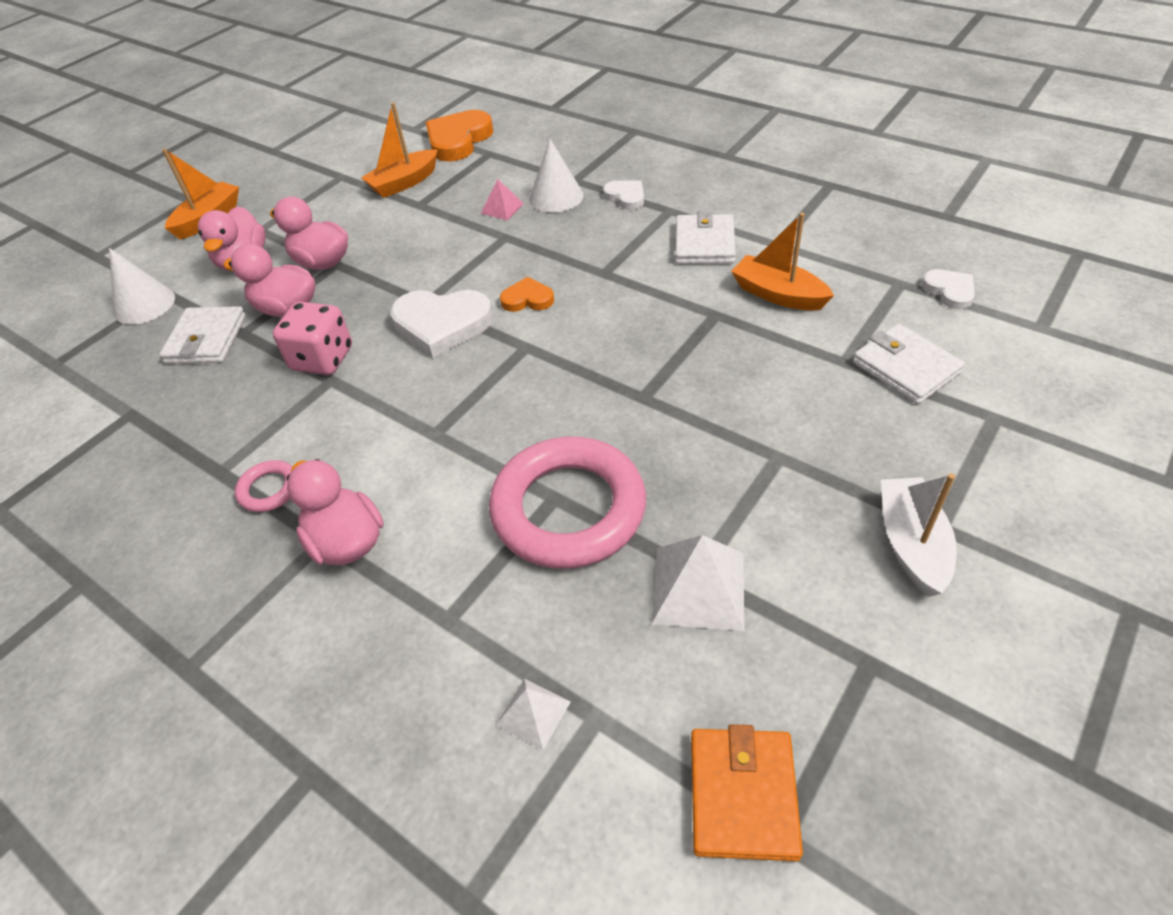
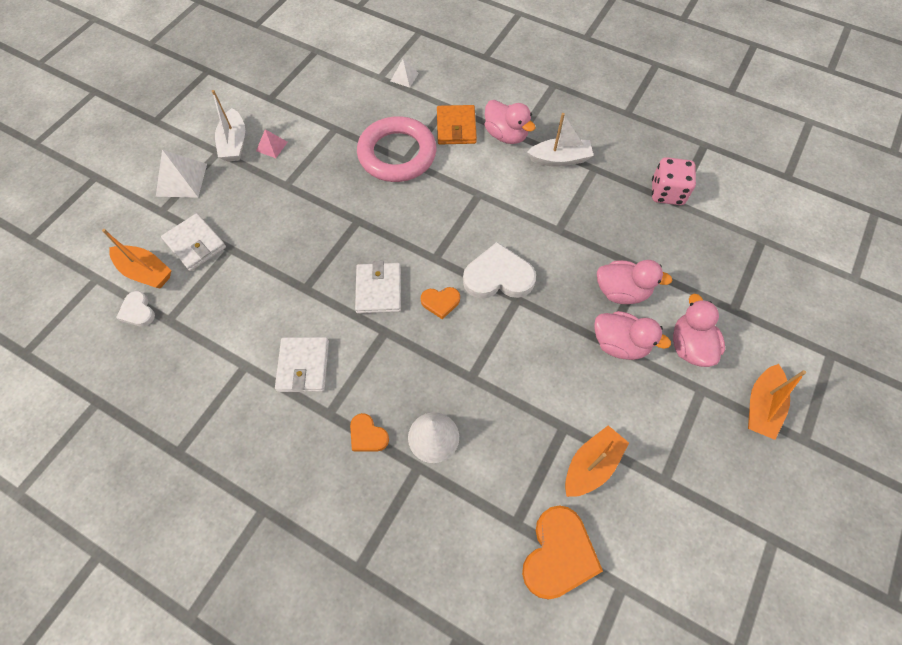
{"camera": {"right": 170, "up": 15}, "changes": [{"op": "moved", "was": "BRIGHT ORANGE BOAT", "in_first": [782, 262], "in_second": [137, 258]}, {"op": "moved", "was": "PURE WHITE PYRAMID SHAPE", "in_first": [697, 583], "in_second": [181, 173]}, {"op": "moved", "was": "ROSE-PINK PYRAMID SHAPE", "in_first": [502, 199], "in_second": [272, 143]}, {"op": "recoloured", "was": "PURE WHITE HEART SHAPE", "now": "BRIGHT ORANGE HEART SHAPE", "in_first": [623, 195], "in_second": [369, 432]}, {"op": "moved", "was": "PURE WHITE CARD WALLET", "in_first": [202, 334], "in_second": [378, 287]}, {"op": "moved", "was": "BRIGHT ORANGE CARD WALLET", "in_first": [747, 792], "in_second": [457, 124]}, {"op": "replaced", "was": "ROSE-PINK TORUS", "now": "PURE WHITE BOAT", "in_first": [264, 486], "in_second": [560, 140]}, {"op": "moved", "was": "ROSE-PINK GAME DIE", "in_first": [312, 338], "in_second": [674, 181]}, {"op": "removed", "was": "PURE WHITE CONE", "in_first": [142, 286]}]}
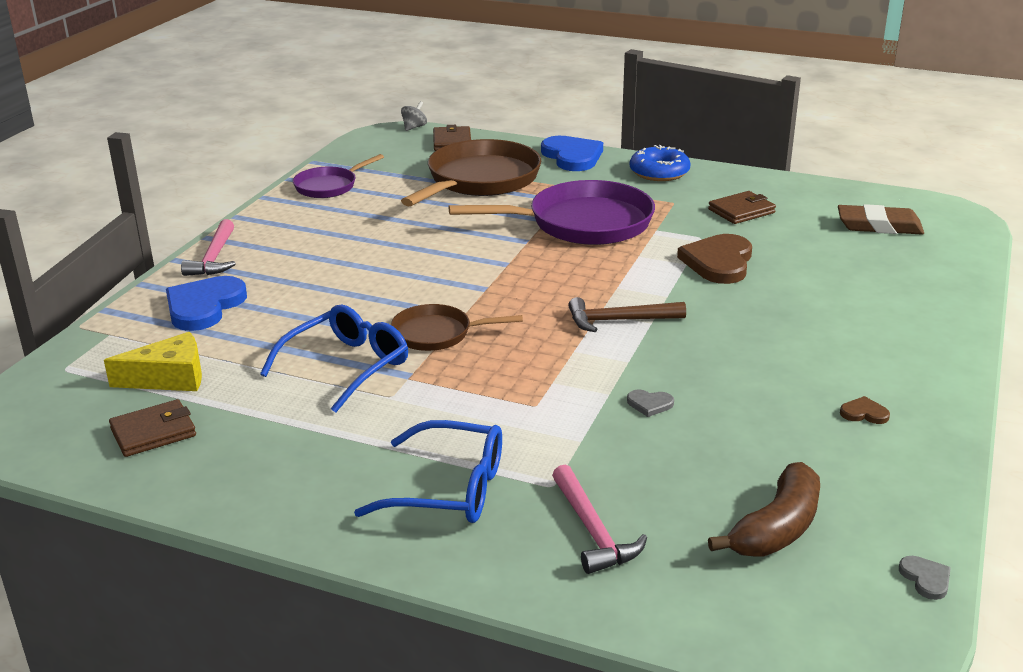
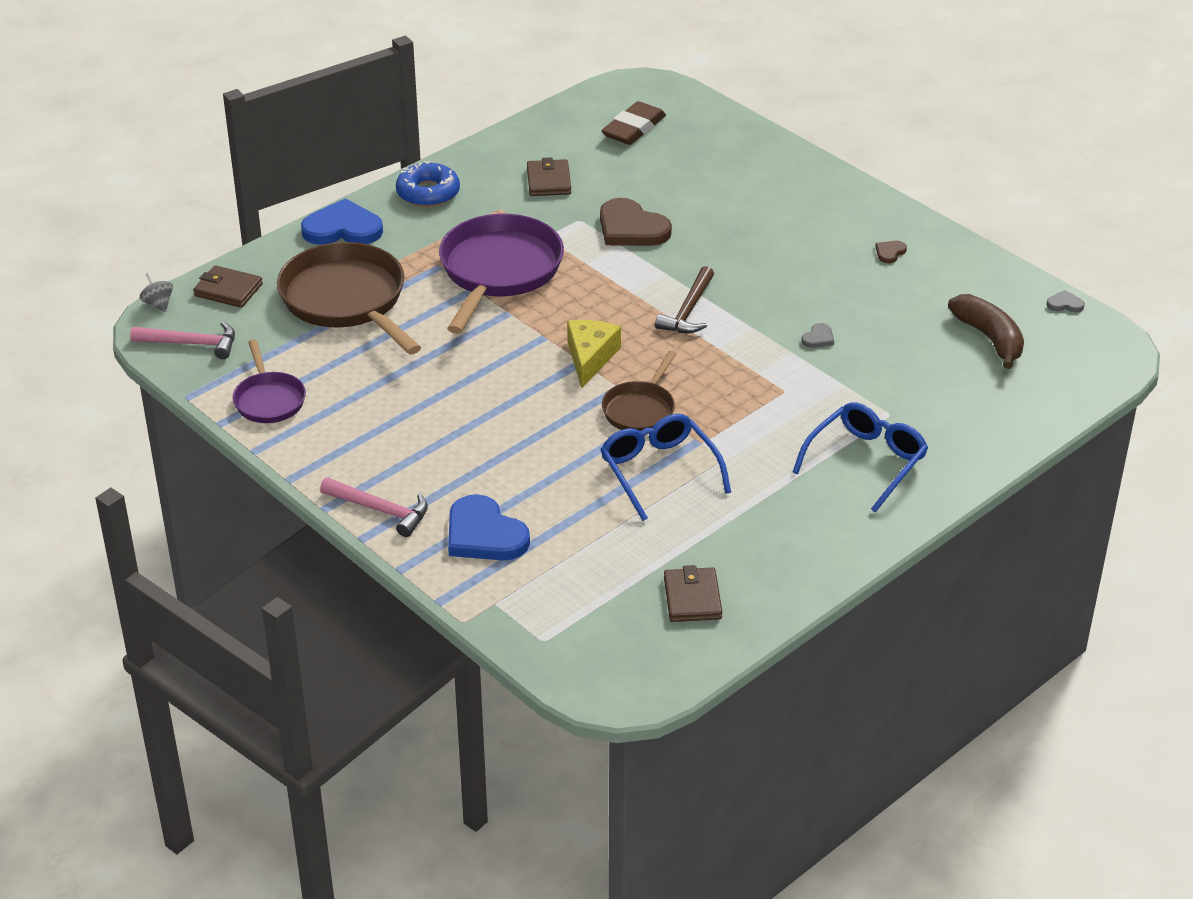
{"camera": {"right": -65, "up": 10}, "changes": [{"op": "moved", "was": "ROSE-PINK CARPENTER'S HAMMER", "in_first": [599, 519], "in_second": [182, 340]}, {"op": "moved", "was": "YELLOW CHEESE WEDGE", "in_first": [153, 361], "in_second": [594, 354]}]}
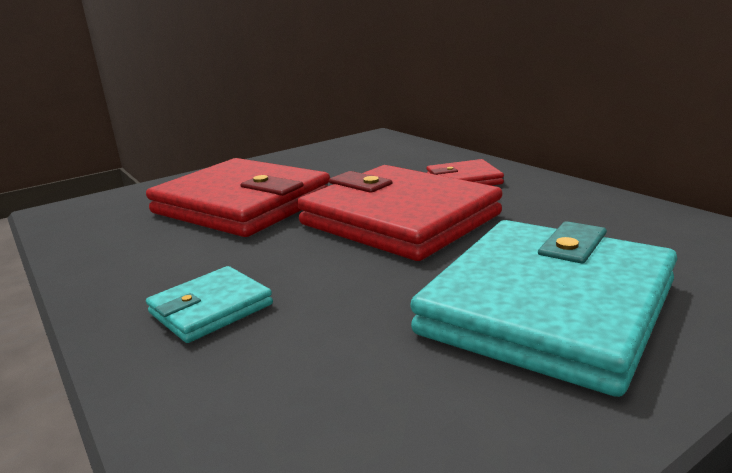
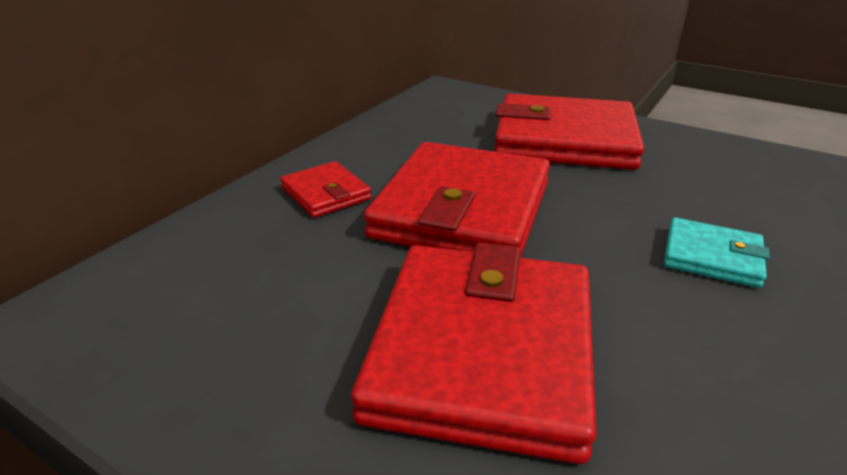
{"camera": {"right": -115, "up": 10}, "changes": [{"op": "recoloured", "was": "AQUA CARD WALLET", "now": "SCARLET CARD WALLET", "in_first": [543, 308], "in_second": [569, 132]}]}
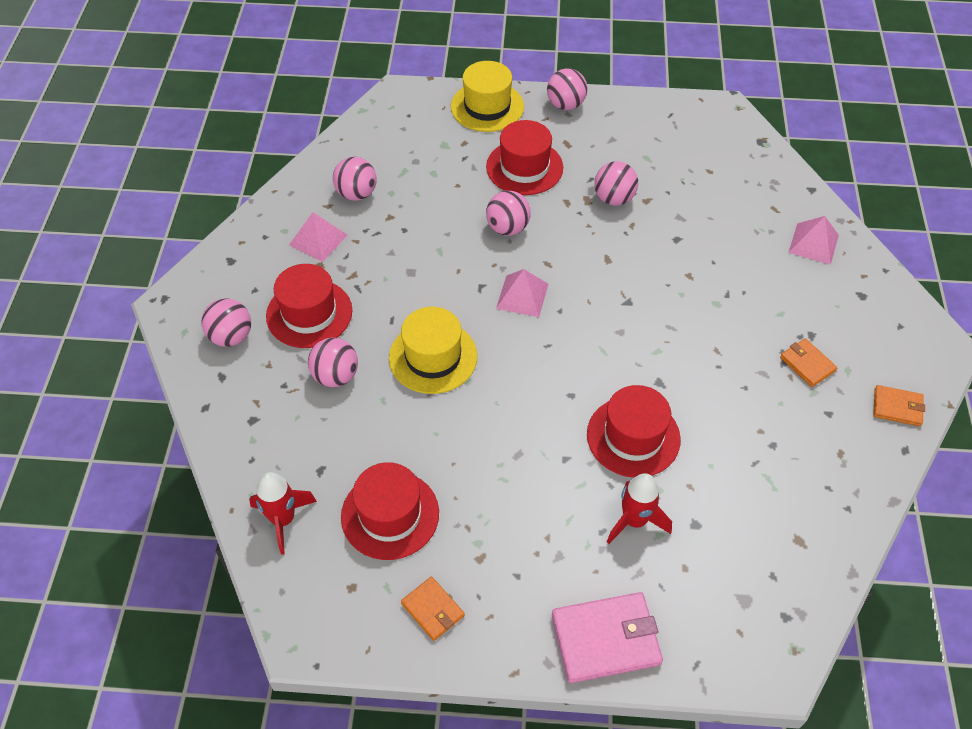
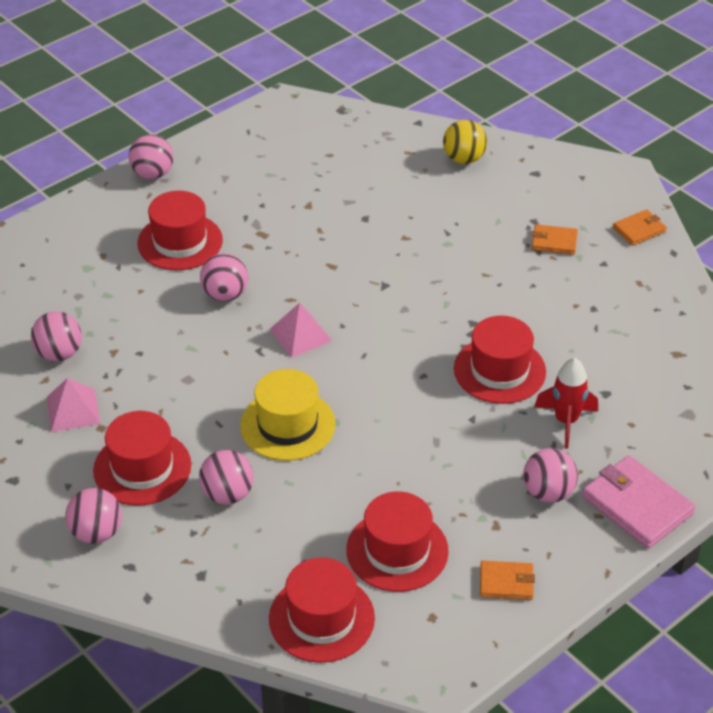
{"camera": {"right": -45, "up": -10}, "changes": [{"op": "replaced", "was": "SCARLET TOY ROCKET", "now": "SCARLET TOP HAT", "in_first": [283, 513], "in_second": [322, 610]}, {"op": "replaced", "was": "ROSE-PINK PYRAMID SHAPE", "now": "YELLOW SPHERE", "in_first": [813, 240], "in_second": [465, 142]}, {"op": "moved", "was": "ROSE-PINK SPHERE", "in_first": [616, 183], "in_second": [550, 475]}, {"op": "turned", "was": "ROSE-PINK CARD WALLET", "in_first": [607, 637], "in_second": [638, 502], "clockwise": -75}, {"op": "removed", "was": "YELLOW TOP HAT", "in_first": [487, 96]}]}
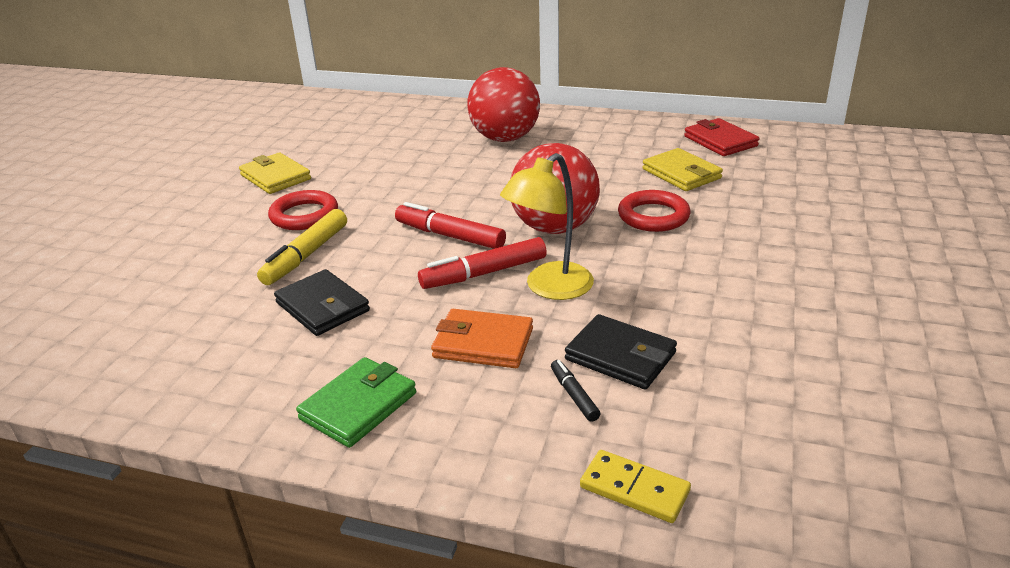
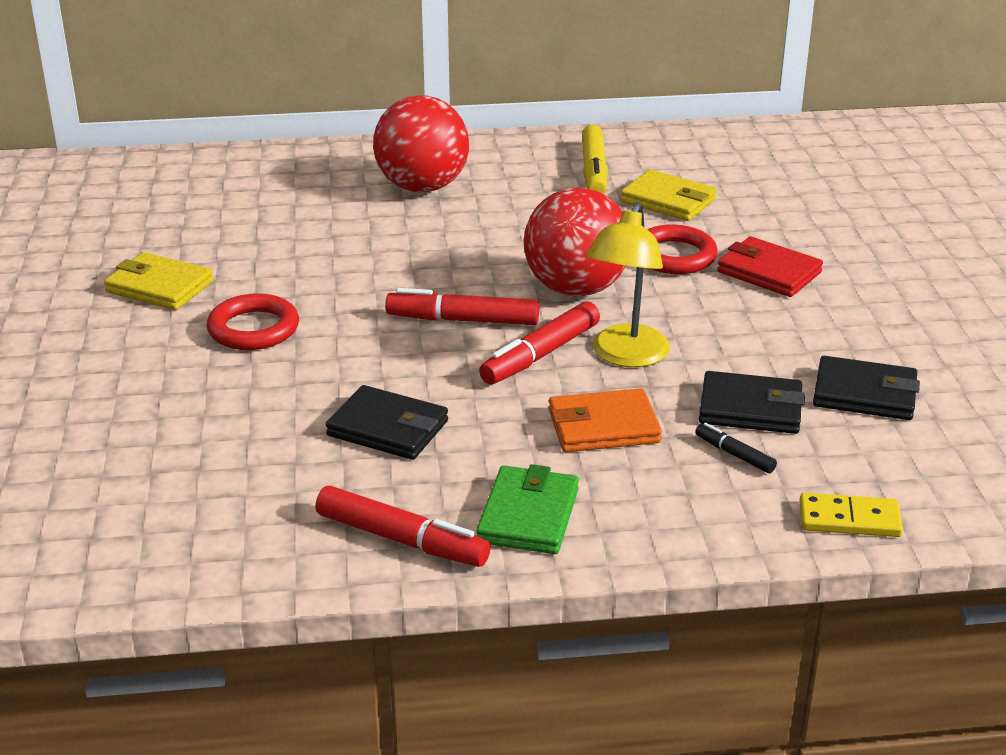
{"camera": {"right": -25, "up": 0}, "changes": [{"op": "added", "now": "SCARLET FELT PEN", "in_second": [403, 526]}, {"op": "moved", "was": "YELLOW FELT PEN", "in_first": [302, 247], "in_second": [595, 159]}, {"op": "moved", "was": "SCARLET CARD WALLET", "in_first": [721, 137], "in_second": [770, 266]}, {"op": "added", "now": "JET-BLACK CARD WALLET", "in_second": [866, 388]}]}
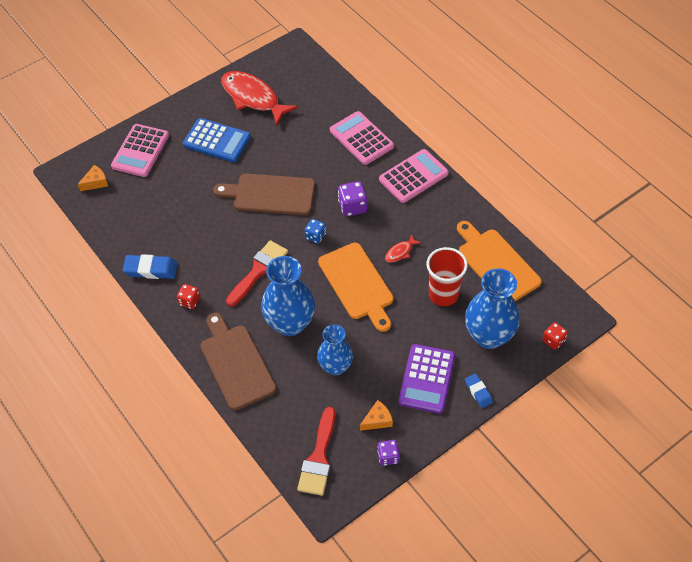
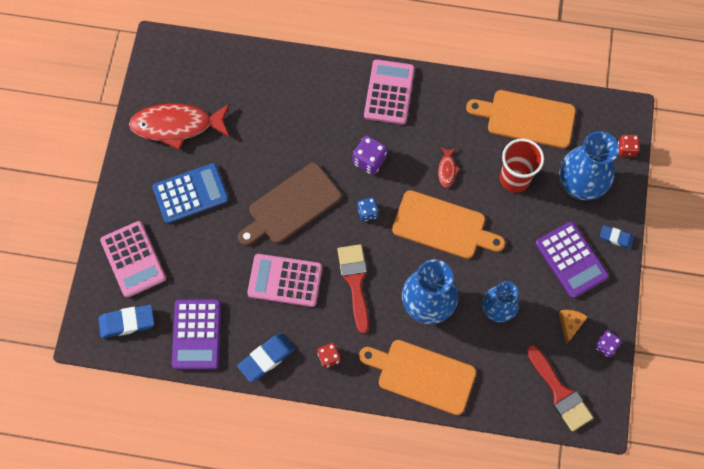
{"camera": {"right": -45, "up": 15}, "changes": [{"op": "replaced", "was": "BRIGHT ORANGE CHEESE WEDGE", "now": "BLUE PENCIL ERASER", "in_first": [93, 178], "in_second": [126, 321]}, {"op": "added", "now": "PURPLE POCKET CALCULATOR", "in_second": [196, 334]}, {"op": "moved", "was": "ROSE-PINK POCKET CALCULATOR", "in_first": [362, 138], "in_second": [284, 280]}, {"op": "recoloured", "was": "RUSSET CUTTING BOARD", "now": "BRIGHT ORANGE CUTTING BOARD", "in_first": [238, 361], "in_second": [417, 377]}]}
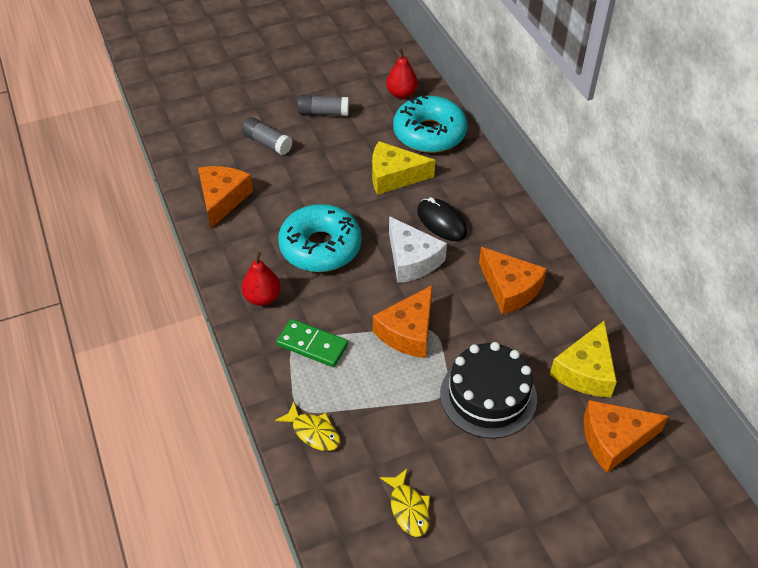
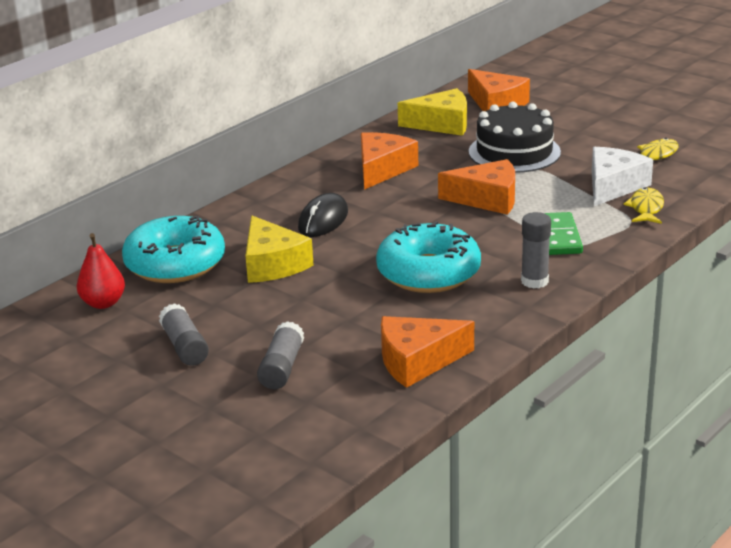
{"camera": {"right": -115, "up": -20}, "changes": [{"op": "replaced", "was": "SCARLET TOY PEAR", "now": "GREY STICK OF GLUE", "in_first": [261, 279], "in_second": [536, 250]}, {"op": "moved", "was": "PURE WHITE CHEESE WEDGE", "in_first": [418, 249], "in_second": [622, 176]}]}
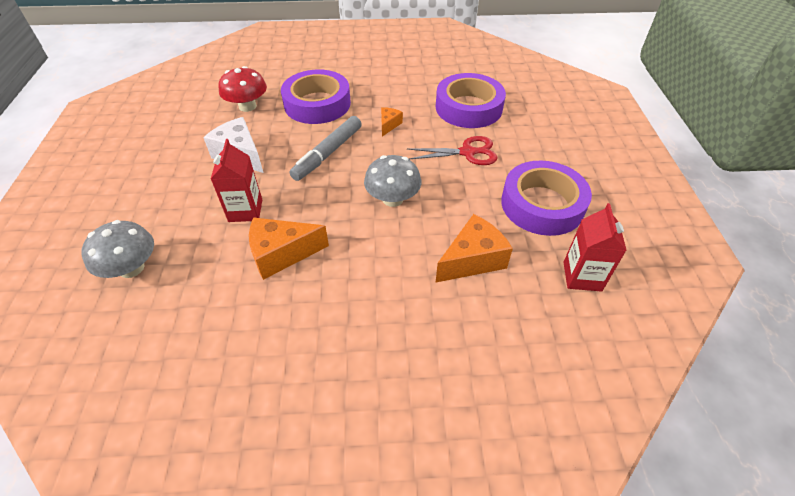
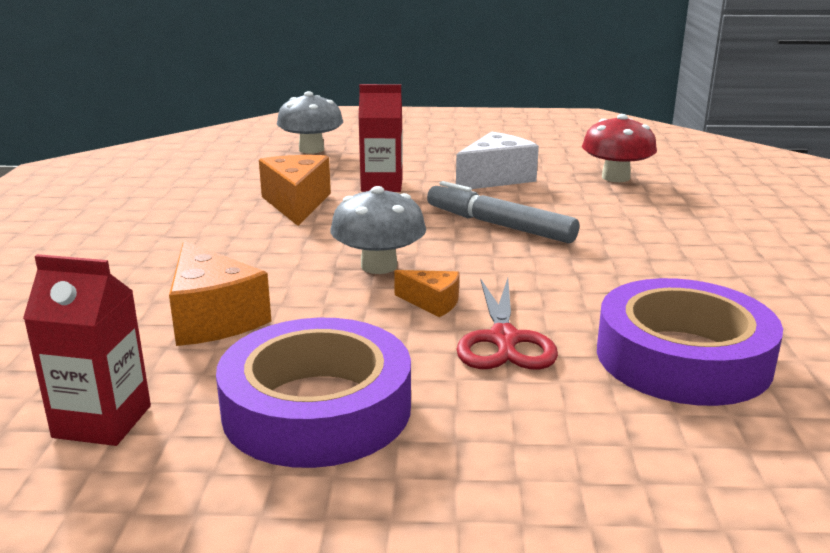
{"camera": {"right": 95, "up": -25}, "changes": [{"op": "moved", "was": "BRIGHT ORANGE CHEESE WEDGE", "in_first": [392, 121], "in_second": [426, 293]}, {"op": "removed", "was": "PURPLE ROLL OF TAPE", "in_first": [316, 96]}]}
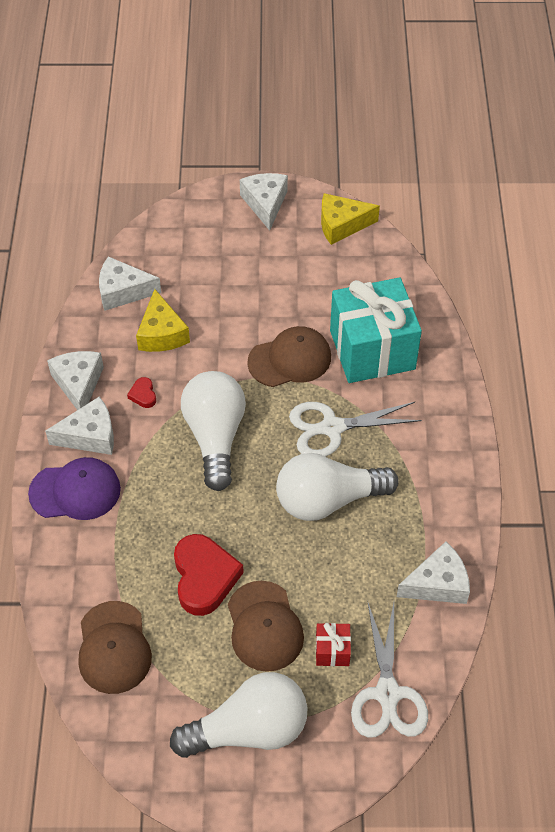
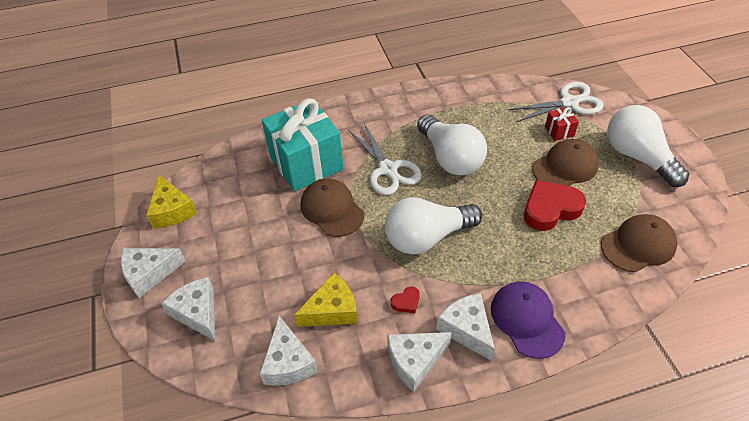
{"camera": {"right": -105, "up": -5}, "changes": [{"op": "moved", "was": "PURE WHITE CHEESE WEDGE", "in_first": [433, 572], "in_second": [188, 309]}]}
